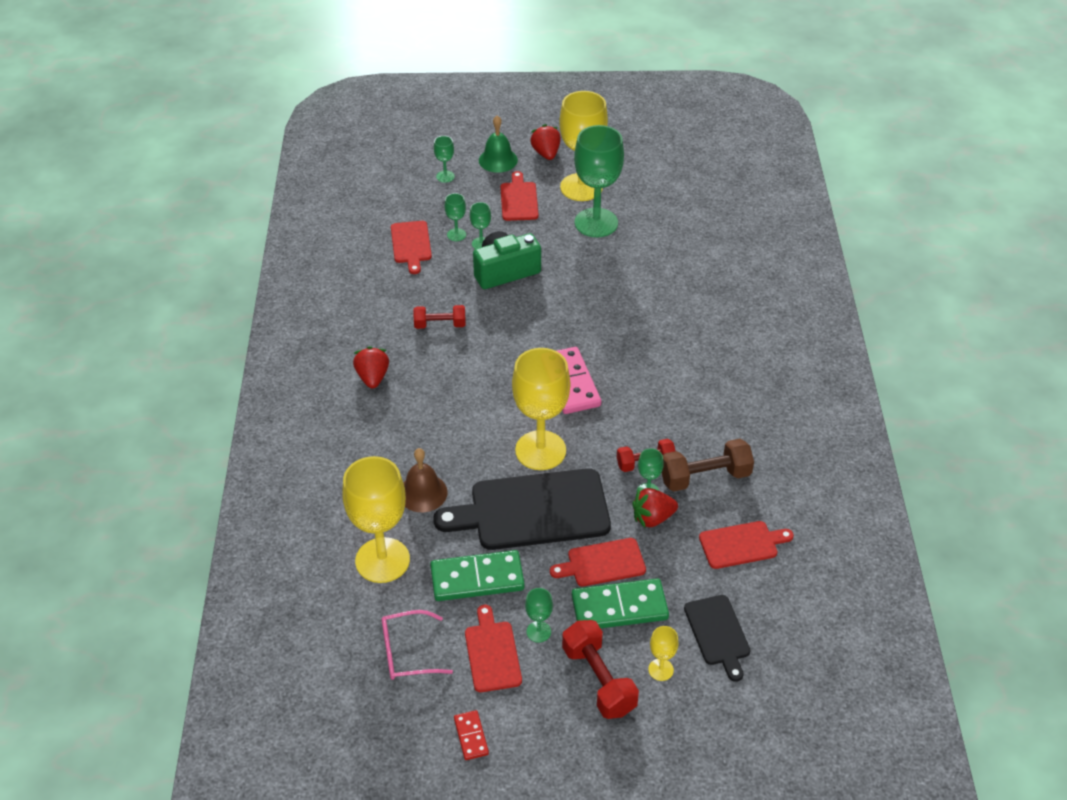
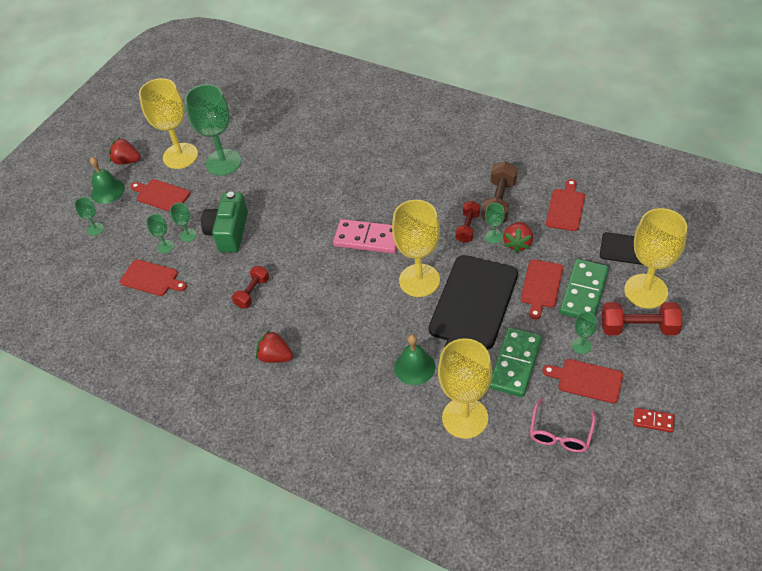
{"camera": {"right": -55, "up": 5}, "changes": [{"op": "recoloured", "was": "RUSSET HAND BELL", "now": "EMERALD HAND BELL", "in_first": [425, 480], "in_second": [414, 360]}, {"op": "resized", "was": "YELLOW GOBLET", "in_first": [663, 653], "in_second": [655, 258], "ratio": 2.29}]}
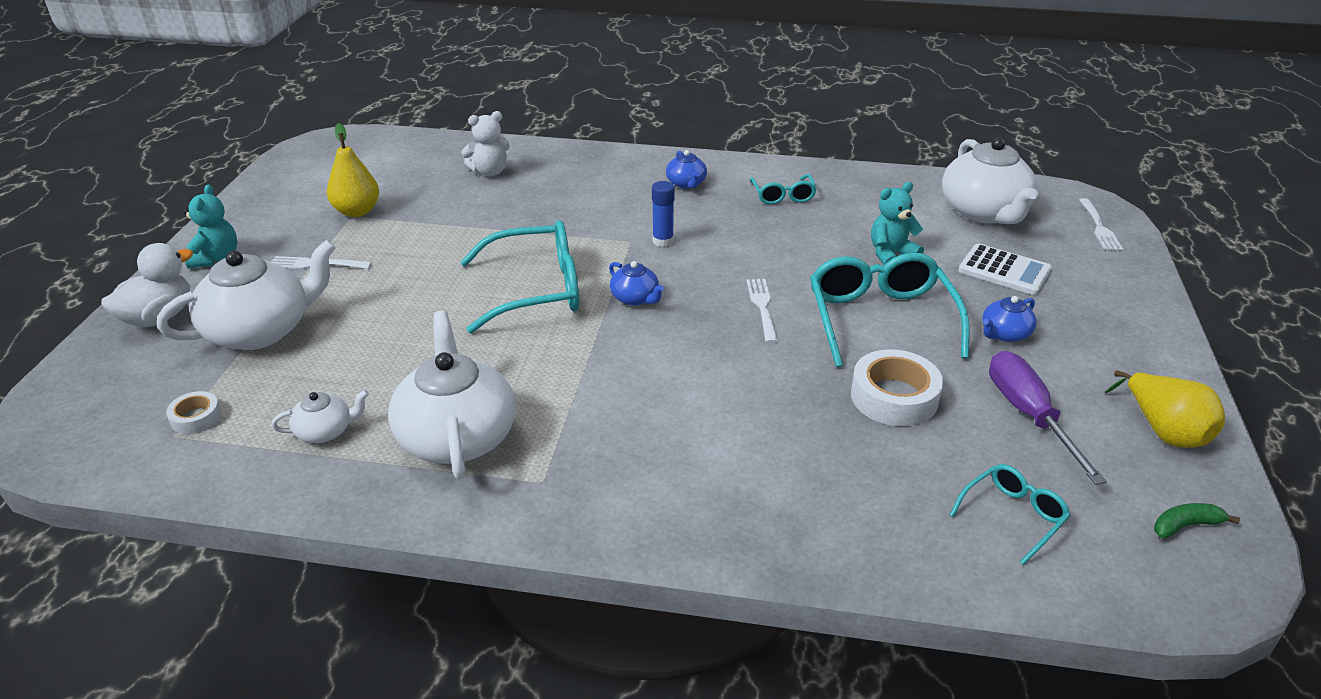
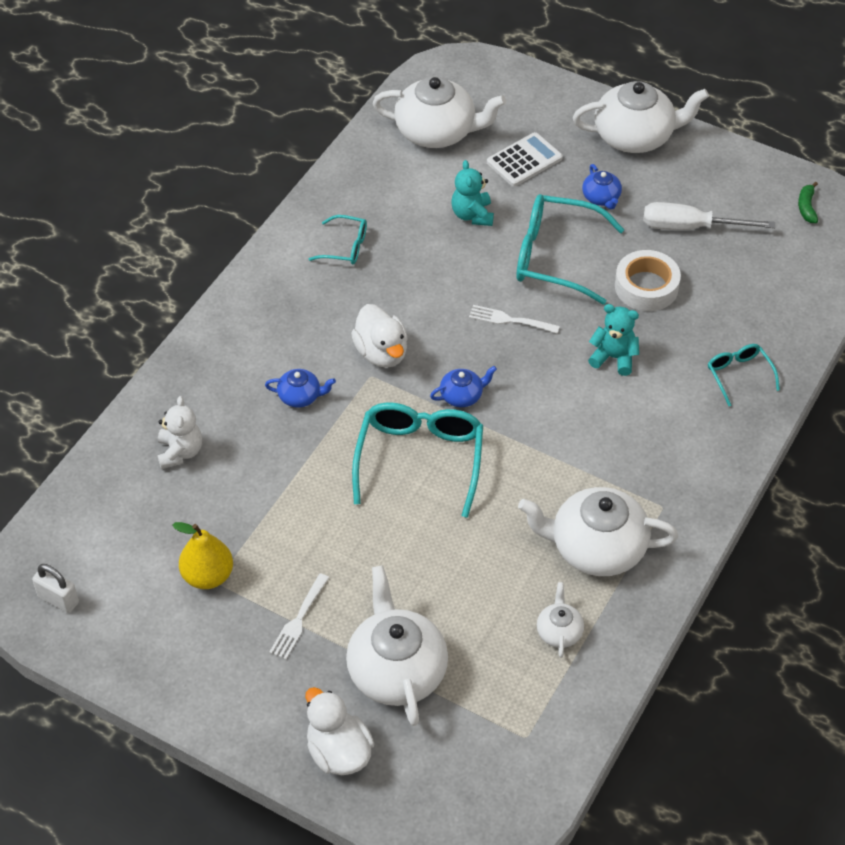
{"camera": {"right": -70, "up": 15}, "changes": [{"op": "added", "now": "PURE WHITE SMALL LOCK", "in_second": [55, 588]}, {"op": "moved", "was": "BLUE CHINA TEAPOT", "in_first": [686, 169], "in_second": [300, 388]}, {"op": "replaced", "was": "BLUE STICK OF GLUE", "now": "PURE WHITE RUBBER DUCK", "in_first": [663, 214], "in_second": [379, 336]}, {"op": "added", "now": "PURE WHITE CHINA TEAPOT", "in_second": [641, 117]}, {"op": "moved", "was": "AQUA TEDDY", "in_first": [210, 226], "in_second": [613, 340]}, {"op": "recoloured", "was": "PURPLE HAND SCREWDRIVER", "now": "PURE WHITE HAND SCREWDRIVER", "in_first": [1048, 418], "in_second": [709, 216]}, {"op": "moved", "was": "AQUA EYEGLASSES", "in_first": [1010, 514], "in_second": [744, 375]}, {"op": "removed", "was": "PURE WHITE ROLL OF TAPE", "in_first": [193, 412]}, {"op": "removed", "was": "PURE WHITE FORK", "in_first": [1101, 224]}, {"op": "removed", "was": "YELLOW TOY PEAR", "in_first": [1165, 409]}]}
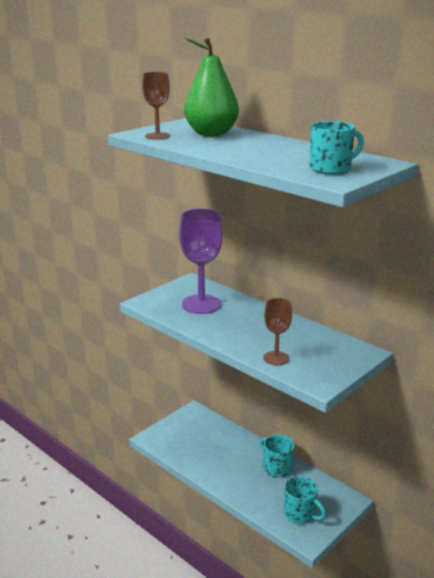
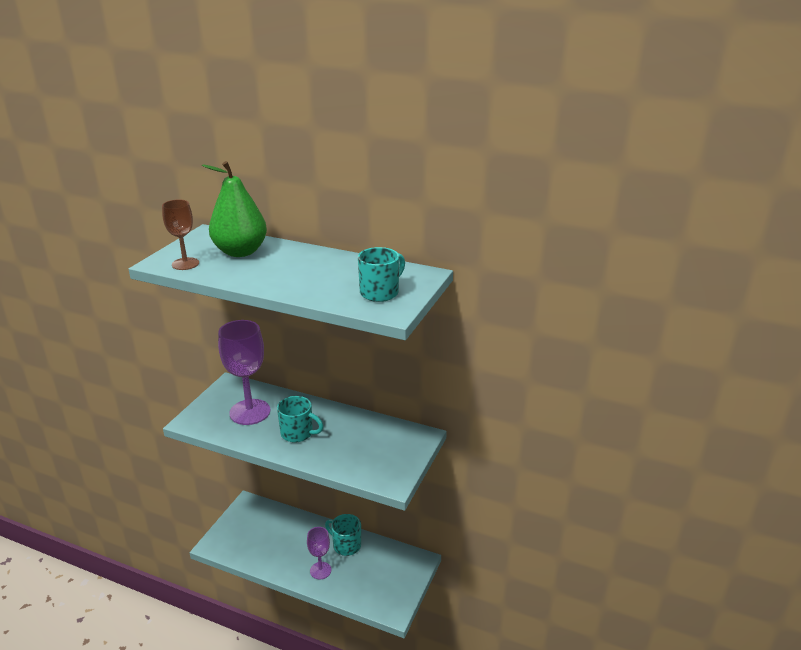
{"camera": {"right": -20, "up": 5}, "changes": [{"op": "moved", "was": "AQUA TEA MUG", "in_first": [305, 500], "in_second": [300, 419]}, {"op": "added", "now": "PURPLE GOBLET", "in_second": [319, 553]}, {"op": "removed", "was": "RUSSET GOBLET", "in_first": [277, 331]}]}
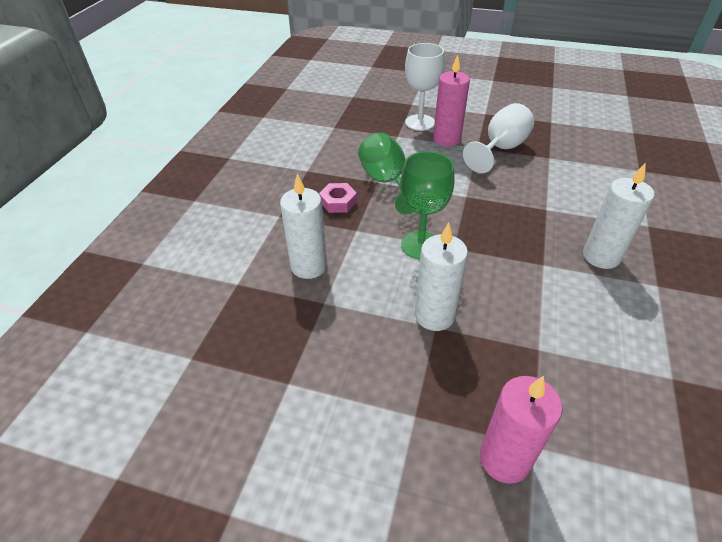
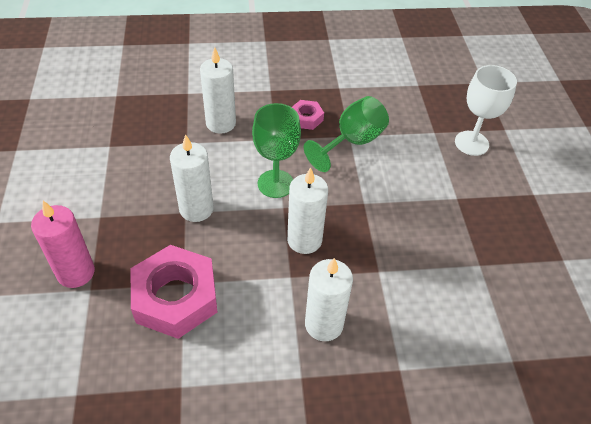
{"camera": {"right": 65, "up": 5}, "changes": [{"op": "added", "now": "ROSE-PINK NUT", "in_second": [174, 292]}, {"op": "added", "now": "PURE WHITE CANDLE", "in_second": [307, 210]}, {"op": "removed", "was": "ROSE-PINK CANDLE", "in_first": [451, 100]}, {"op": "removed", "was": "PURE WHITE GOBLET", "in_first": [498, 138]}]}
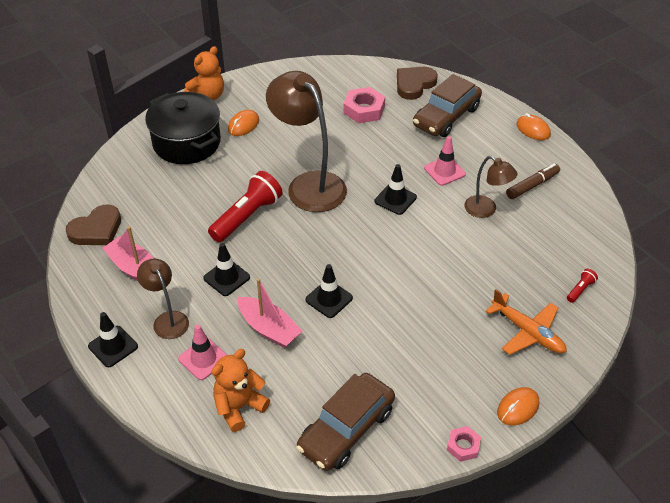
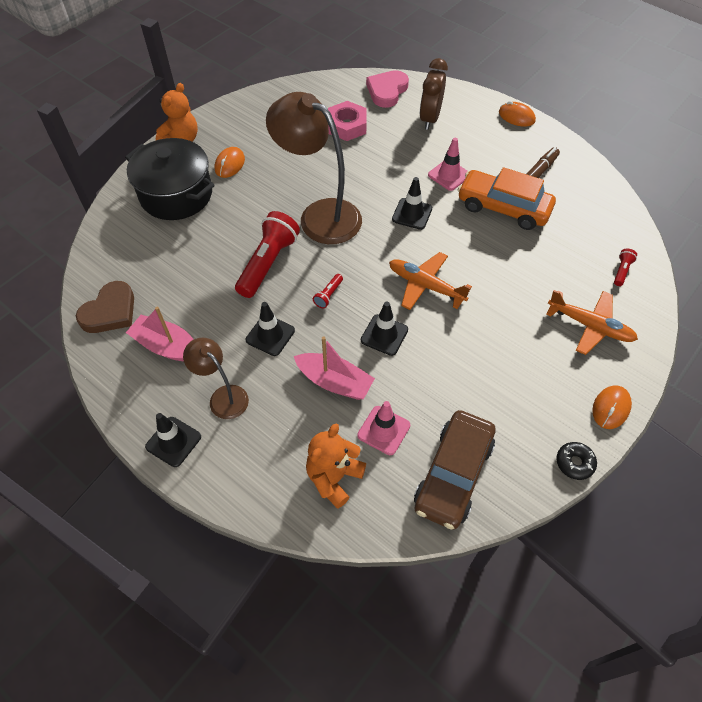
{"camera": {"right": -15, "up": 10}, "changes": [{"op": "added", "now": "SCARLET POCKET TORCH", "in_second": [328, 291]}, {"op": "moved", "was": "ROSE-PINK SAFETY CONE", "in_first": [202, 352], "in_second": [383, 428]}, {"op": "recoloured", "was": "RUSSET HEART SHAPE", "now": "ROSE-PINK HEART SHAPE", "in_first": [417, 83], "in_second": [387, 89]}, {"op": "added", "now": "BRIGHT ORANGE PLANE", "in_second": [430, 281]}, {"op": "replaced", "was": "RUSSET CAR", "now": "RUSSET ALARM CLOCK", "in_first": [447, 105], "in_second": [434, 94]}, {"op": "replaced", "was": "RUSSET READING LAMP", "now": "BRIGHT ORANGE CAR", "in_first": [490, 187], "in_second": [507, 198]}, {"op": "replaced", "was": "ROSE-PINK NUT", "now": "JET-BLACK GLAZED DONUT", "in_first": [464, 444], "in_second": [576, 461]}]}
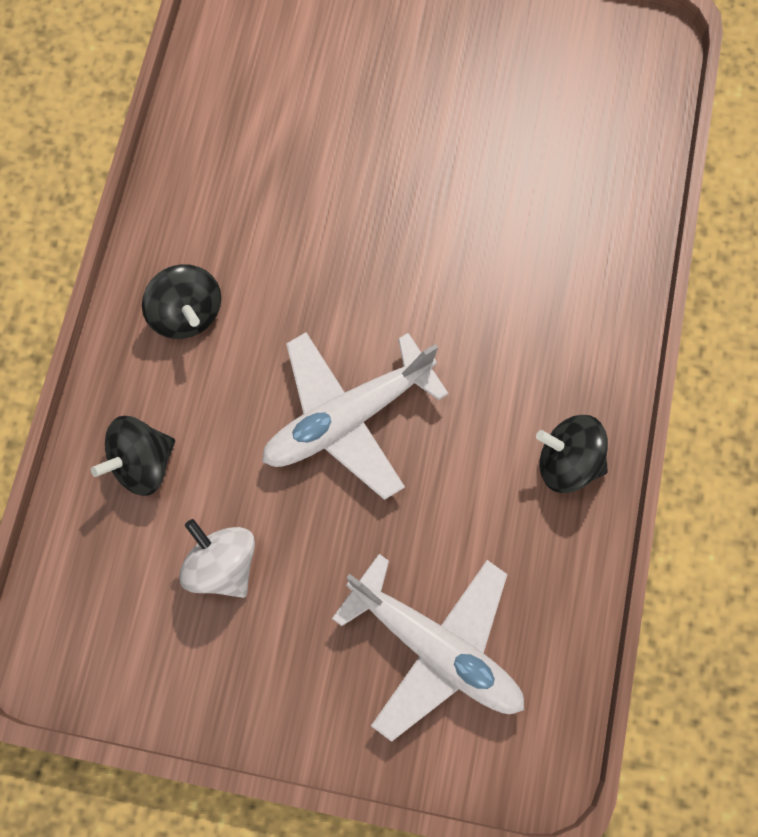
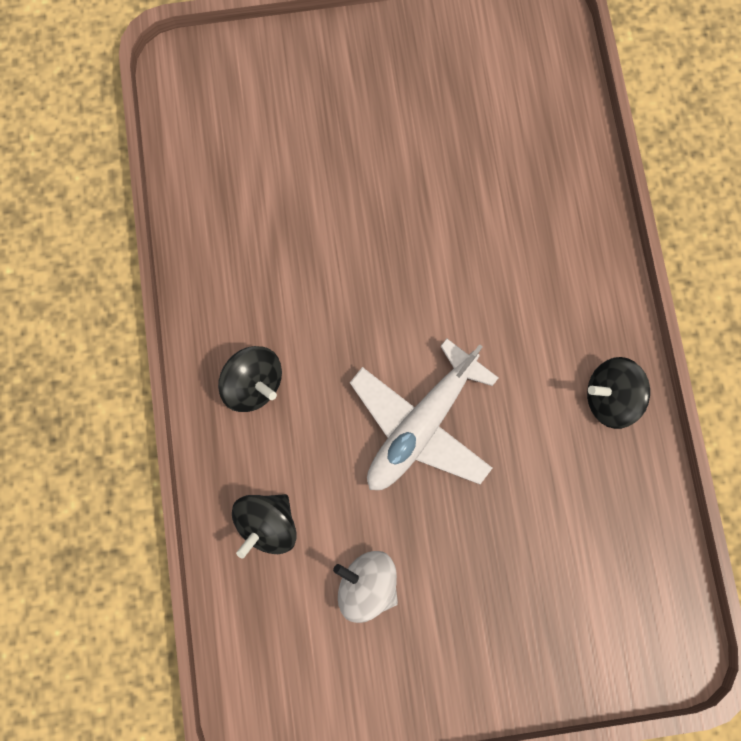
{"camera": {"right": -20, "up": 5}, "changes": [{"op": "removed", "was": "PURE WHITE PLANE", "in_first": [428, 648]}]}
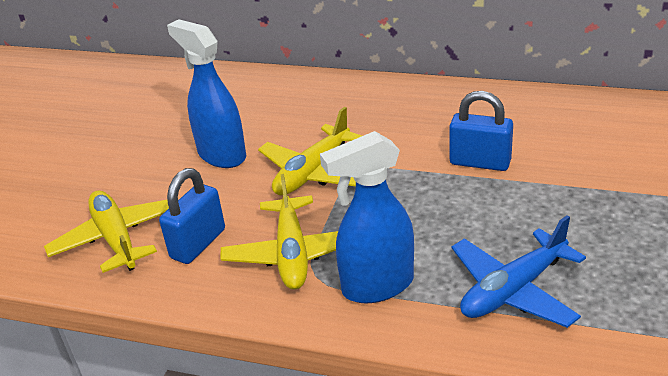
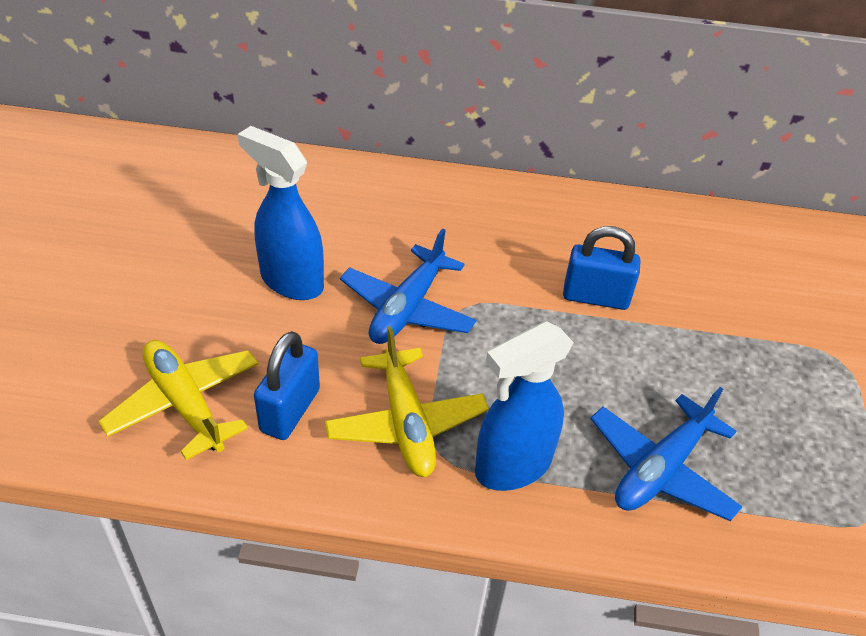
{"camera": {"right": -15, "up": 10}, "changes": [{"op": "recoloured", "was": "YELLOW PLANE", "now": "BLUE PLANE", "in_first": [310, 151], "in_second": [408, 286]}]}
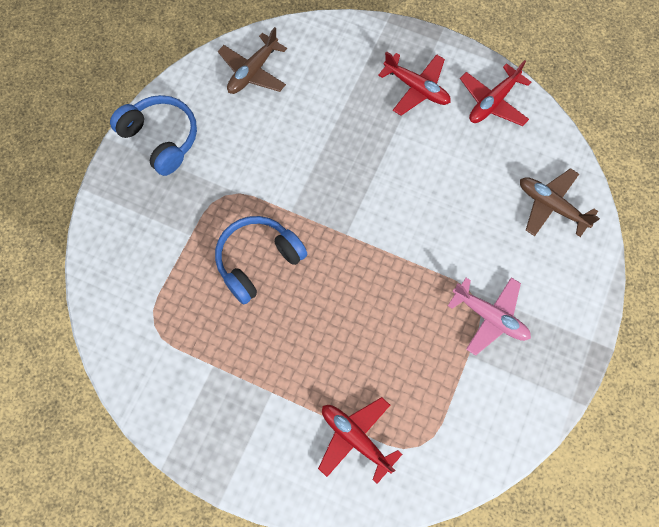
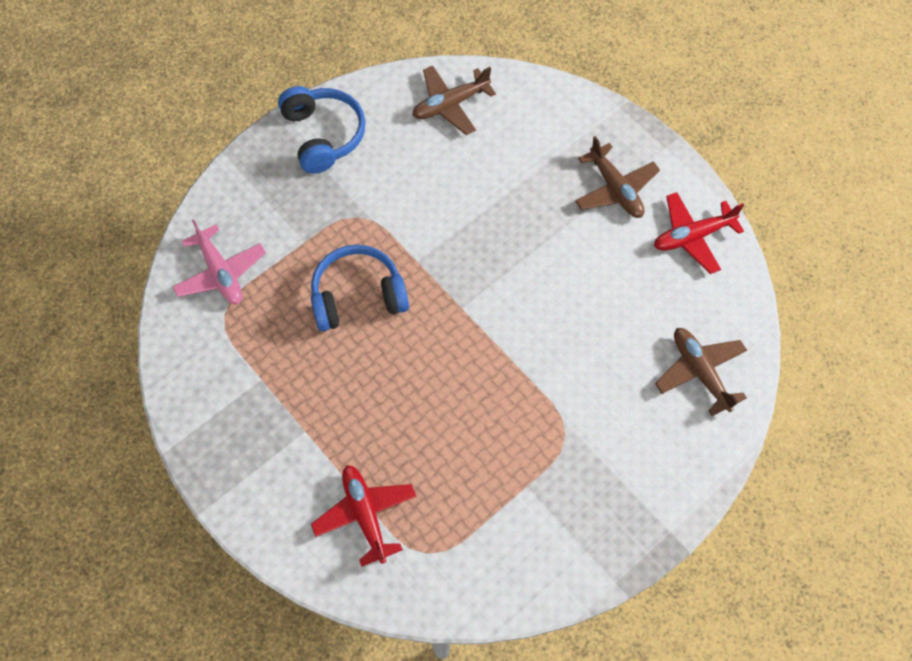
{"camera": {"right": 25, "up": -5}, "changes": [{"op": "moved", "was": "ROSE-PINK PLANE", "in_first": [489, 316], "in_second": [219, 261]}, {"op": "recoloured", "was": "SCARLET PLANE", "now": "RUSSET PLANE", "in_first": [414, 83], "in_second": [617, 177]}]}
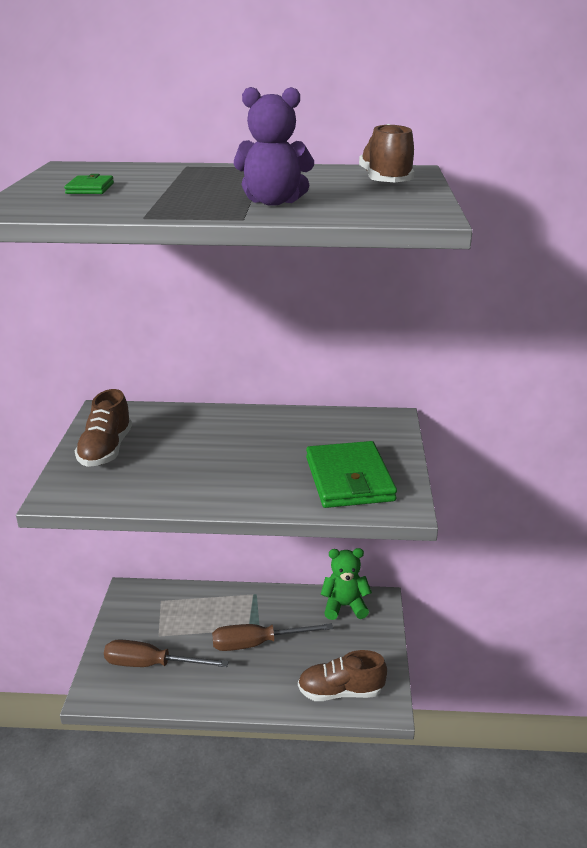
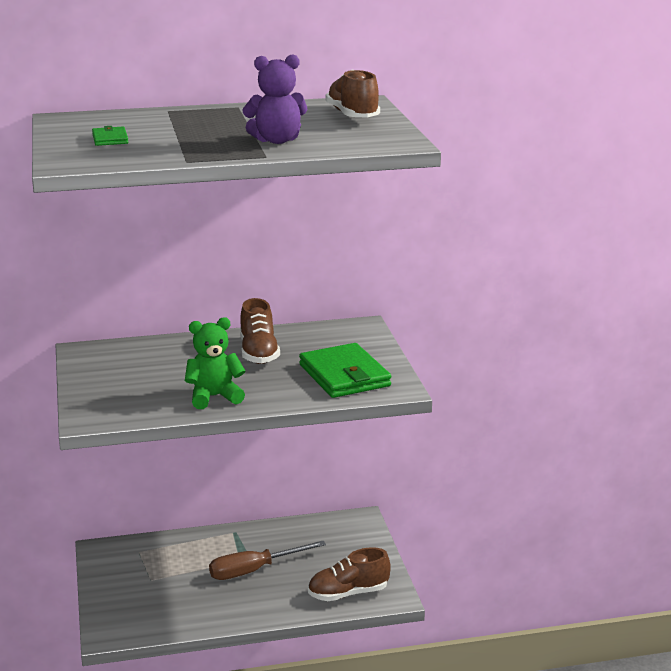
{"camera": {"right": -15, "up": -5}, "changes": [{"op": "moved", "was": "EMERALD TEDDY", "in_first": [346, 584], "in_second": [215, 363]}, {"op": "moved", "was": "RUSSET SHOE", "in_first": [103, 428], "in_second": [260, 331]}, {"op": "removed", "was": "RUSSET HAND SCREWDRIVER", "in_first": [166, 653]}]}
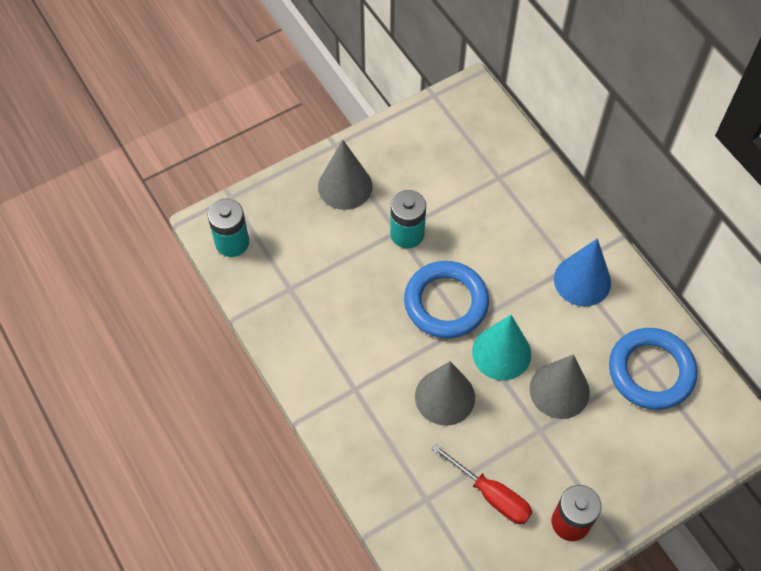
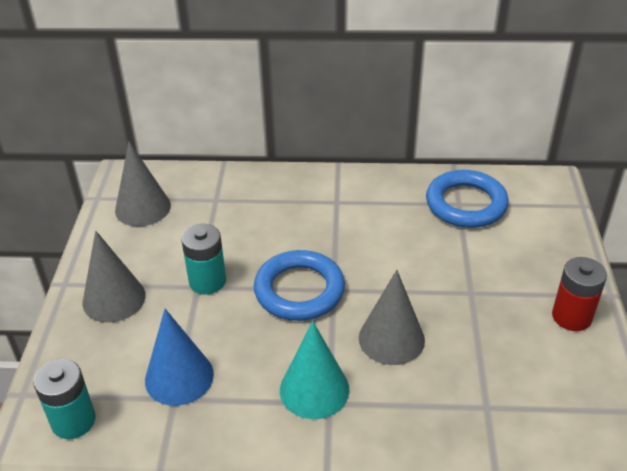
{"camera": {"right": -55, "up": -20}, "changes": [{"op": "moved", "was": "GREY CONE", "in_first": [559, 386], "in_second": [143, 184]}, {"op": "moved", "was": "BLUE CONE", "in_first": [582, 272], "in_second": [179, 357]}, {"op": "moved", "was": "AQUA CONE", "in_first": [501, 347], "in_second": [315, 370]}, {"op": "removed", "was": "SCARLET HAND SCREWDRIVER", "in_first": [481, 484]}]}
